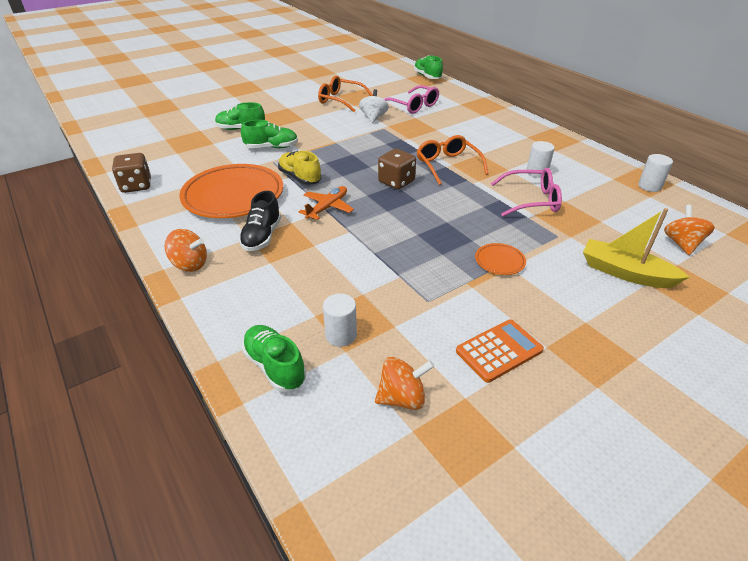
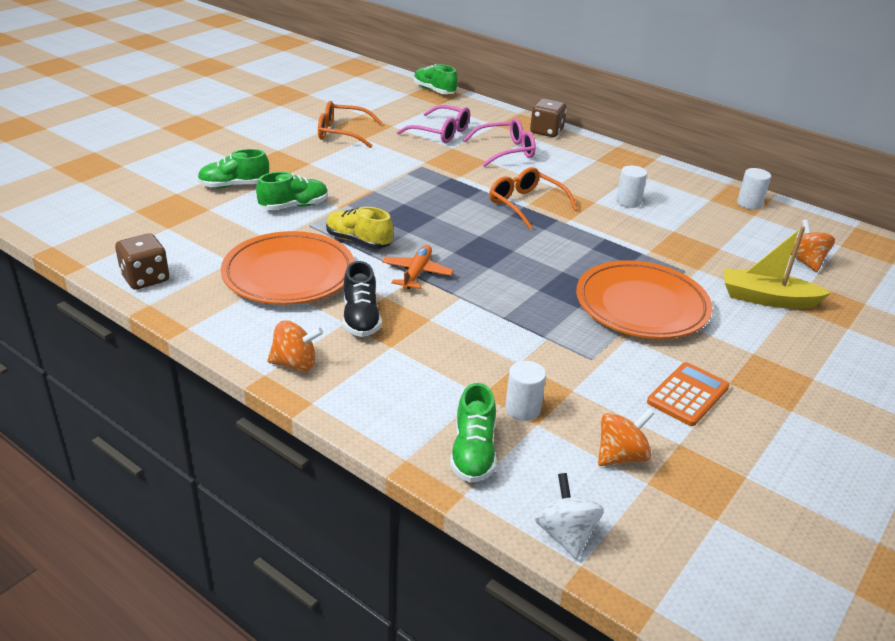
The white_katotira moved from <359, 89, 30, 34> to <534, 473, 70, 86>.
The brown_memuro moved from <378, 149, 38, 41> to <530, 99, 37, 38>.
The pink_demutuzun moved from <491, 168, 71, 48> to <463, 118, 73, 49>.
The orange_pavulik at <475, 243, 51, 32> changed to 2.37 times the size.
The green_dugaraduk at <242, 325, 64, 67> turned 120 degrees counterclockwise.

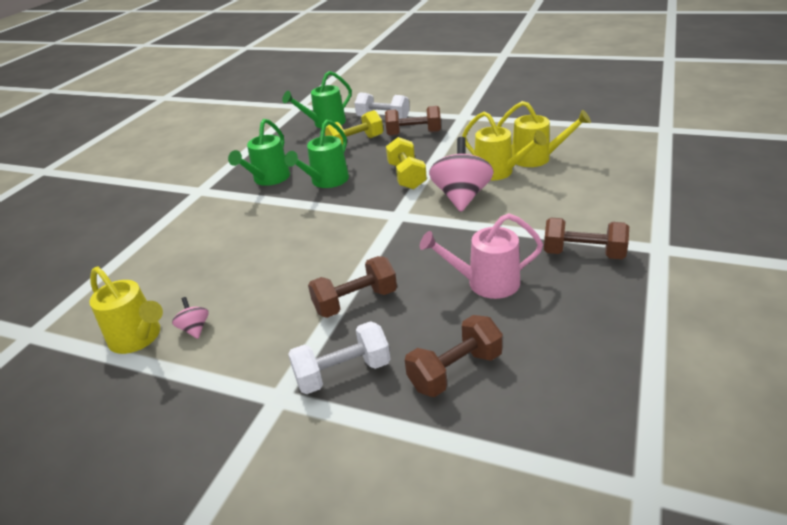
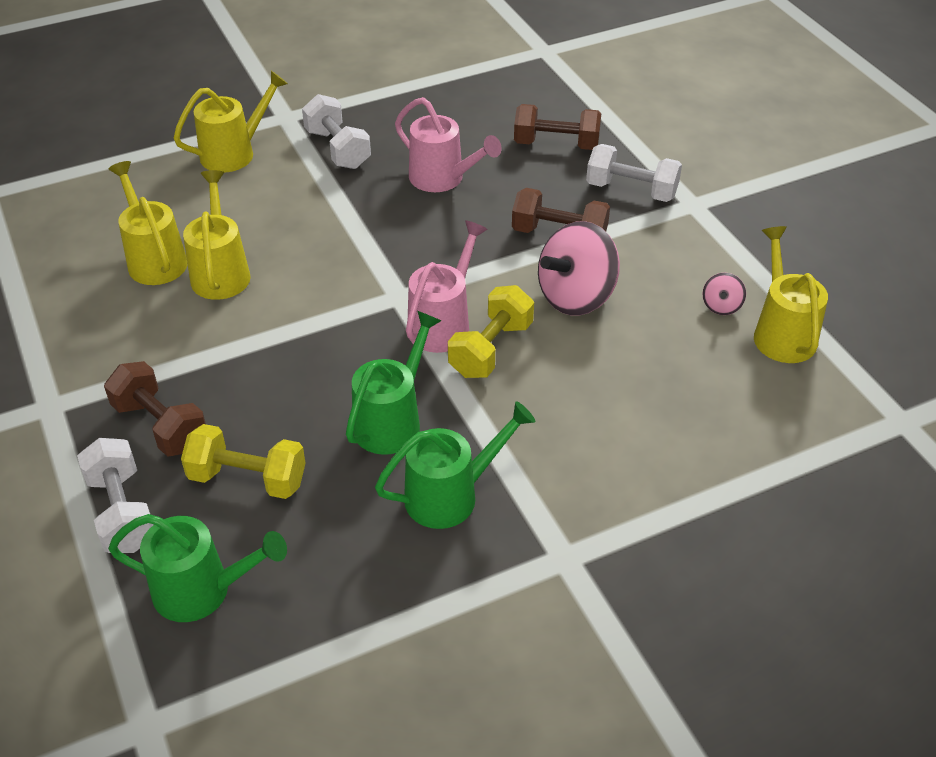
The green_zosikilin at <284, 120, 65, 68> turned 45 degrees counterclockwise.
The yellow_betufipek moved from <386, 137, 41, 52> to <448, 285, 86, 93>.
The pink_katotira moved from <429, 137, 65, 75> to <538, 221, 82, 94>.
The brown_betufipek at <544, 218, 85, 41> became the white_betufipek at <302, 94, 69, 75>.
The yellow_zosikilin at <174, 71, 114, 101> appeared.
The pink_zosikilin at <406, 220, 82, 133> appeared.

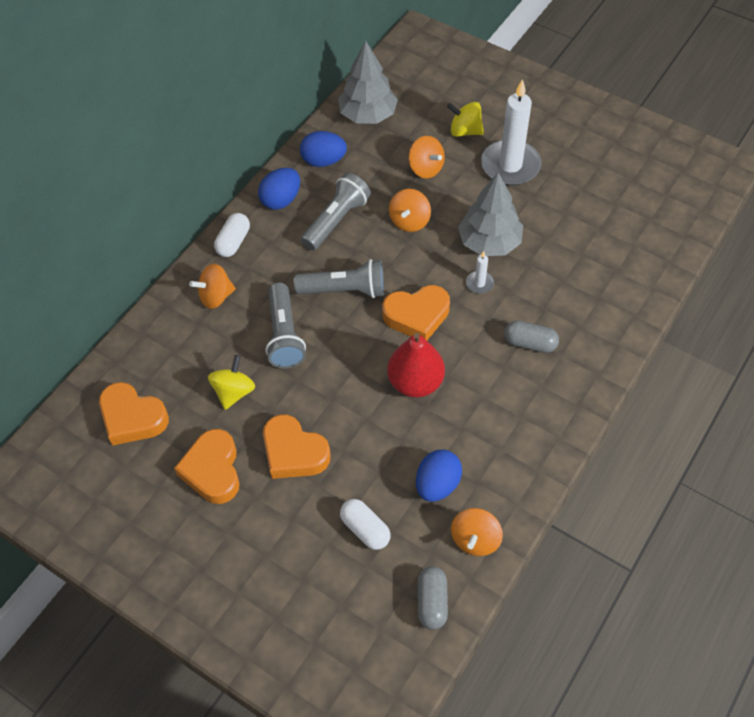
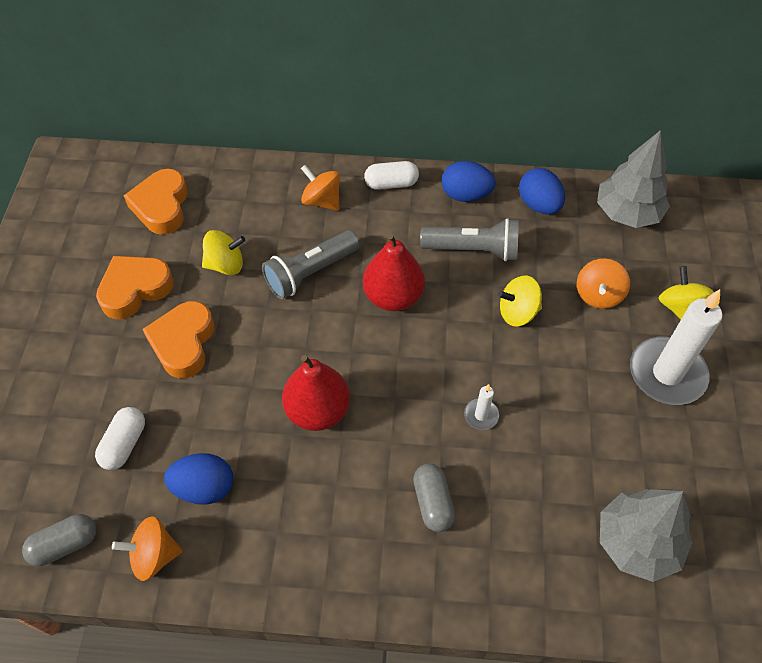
The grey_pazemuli moved from <458, 173, 65, 83> to <600, 489, 92, 93>.
The orange_katotira at <389, 189, 42, 43> became the yellow_katotira at <497, 275, 45, 51>.
The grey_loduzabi at <294, 259, 90, 39> was replaced by the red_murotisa at <363, 234, 62, 77>.
The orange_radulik at <382, 285, 68, 56> disappeared.

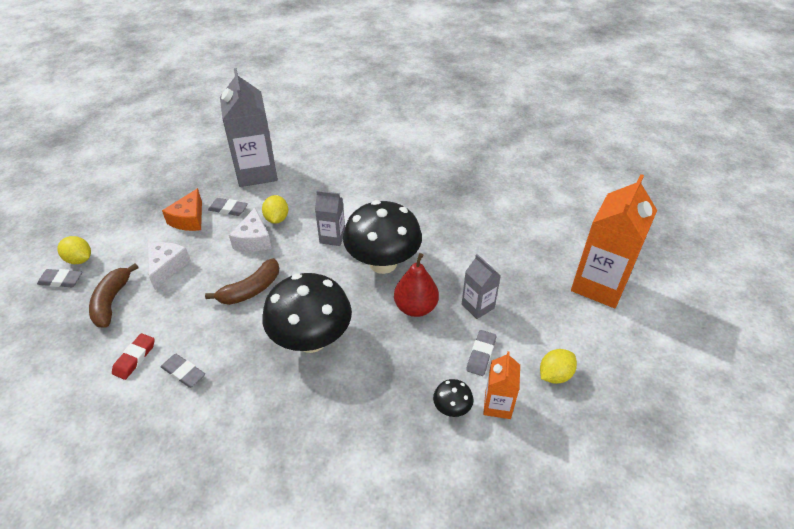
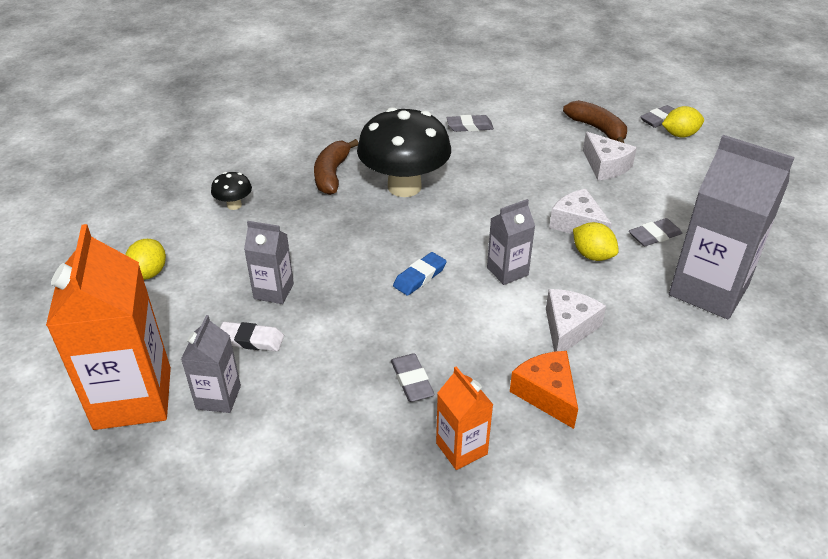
The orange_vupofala moved from <162, 188, 40, 43> to <510, 351, 68, 78>.
The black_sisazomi at <343, 200, 79, 74> was replaced by the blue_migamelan at <393, 252, 54, 44>.
The red_murotisa at <394, 253, 45, 64> disappeared.
The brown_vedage moved from <205, 258, 74, 47> to <314, 139, 44, 56>.
The grey_migamelan moved from <466, 330, 30, 46> to <391, 353, 44, 49>.
The red_migamelan at <112, 333, 43, 47> disappeared.
The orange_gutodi moved from <483, 351, 37, 68> to <436, 366, 57, 104>.
The white_vupofala at <546, 289, 60, 63> appeared.
The grey_gutodi at <181, 315, 60, 98> appeared.
The white_migamelan at <220, 322, 64, 29> appeared.

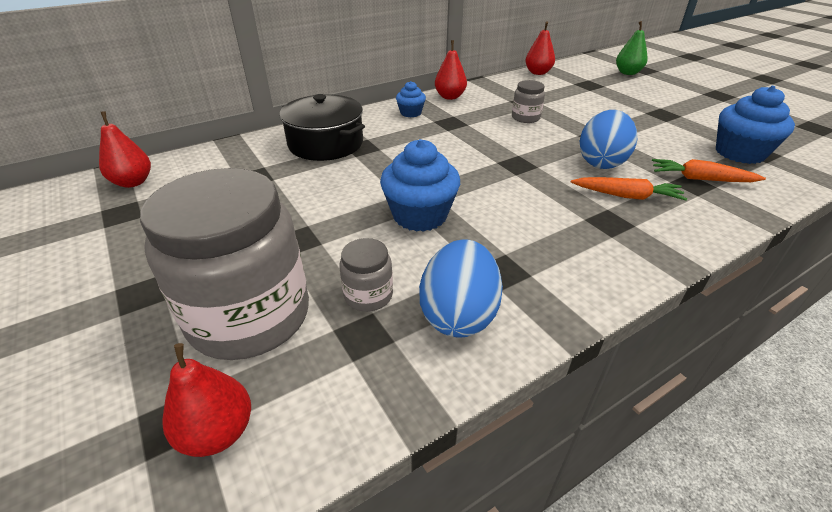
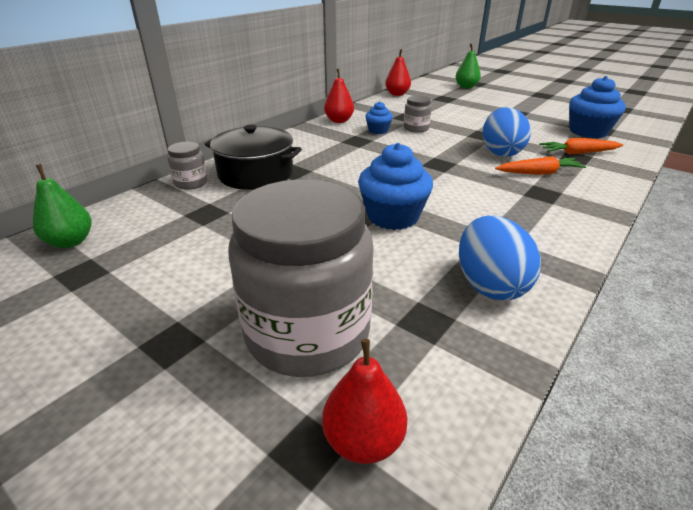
The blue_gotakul moved from <396, 81, 30, 36> to <365, 101, 28, 33>.
The red_murotisa at <99, 111, 52, 77> became the green_murotisa at <33, 164, 59, 84>.
The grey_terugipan moved from <339, 238, 54, 74> to <167, 142, 41, 48>.

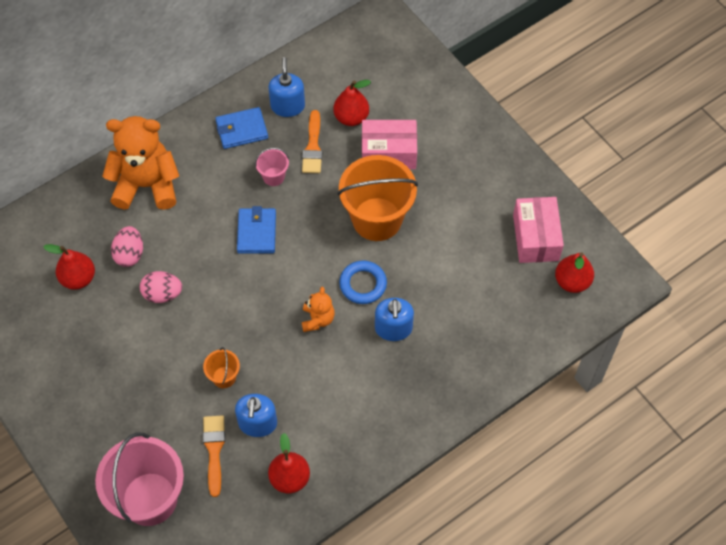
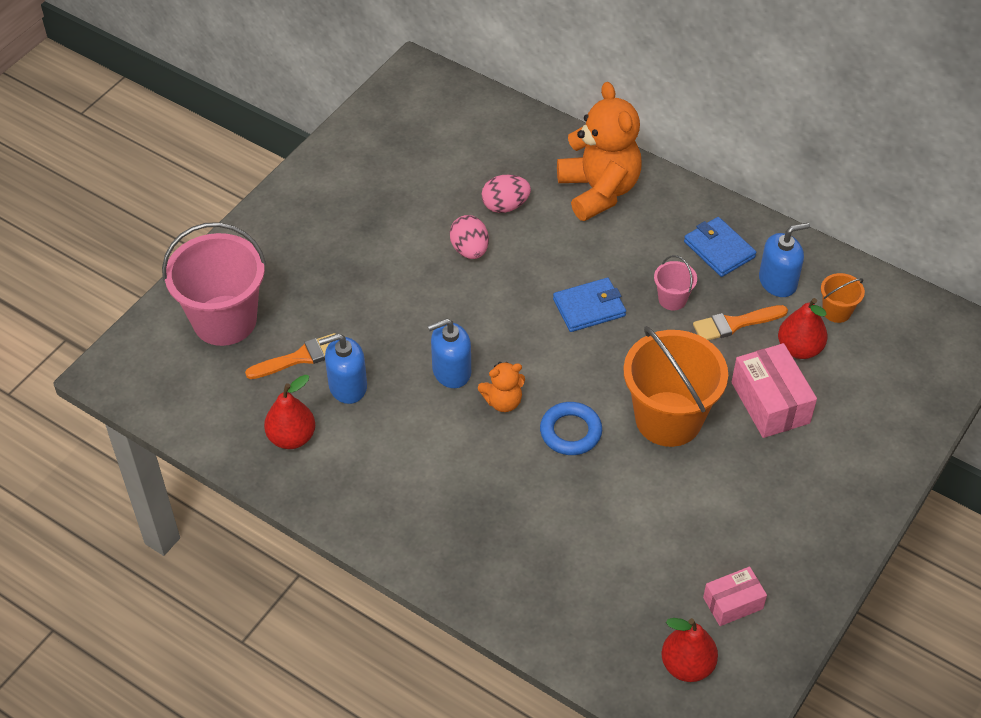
The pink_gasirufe at <513, 197, 51, 66> changed to 0.62 times the size.
The red_murotisa at <44, 244, 51, 46> disappeared.
The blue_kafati moved from <375, 298, 39, 43> to <428, 318, 43, 70>.
The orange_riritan moved from <203, 347, 37, 41> to <821, 273, 44, 50>.

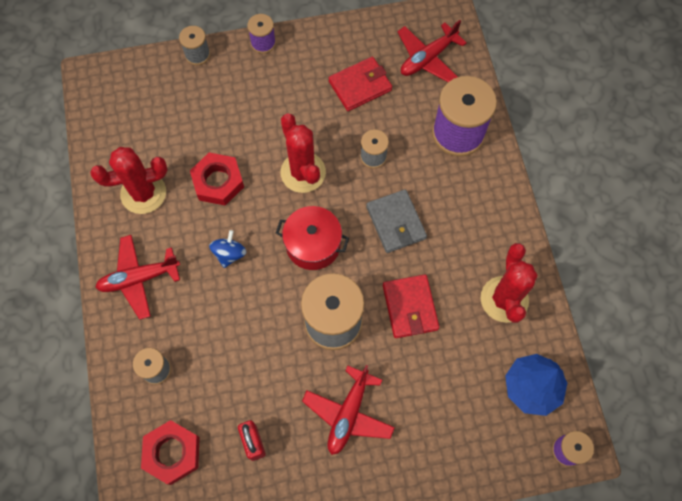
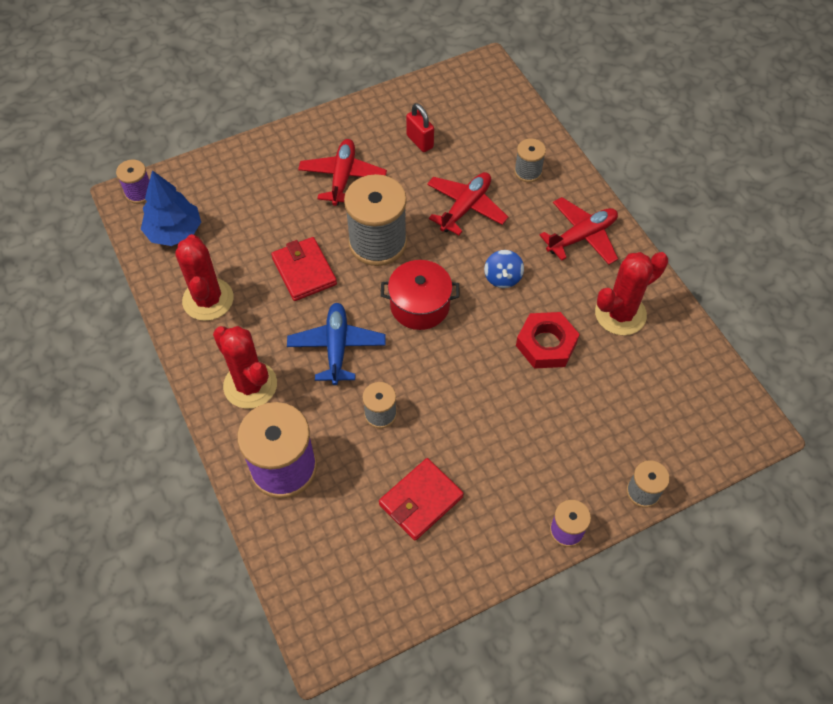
The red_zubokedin moved from <397, 20, 70, 62> to <427, 172, 81, 63>.
The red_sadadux moved from <280, 113, 46, 80> to <213, 326, 64, 83>.
The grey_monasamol at <366, 189, 61, 64> was replaced by the blue_zubokedin at <287, 303, 99, 82>.
The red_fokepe at <141, 420, 59, 65> disappeared.

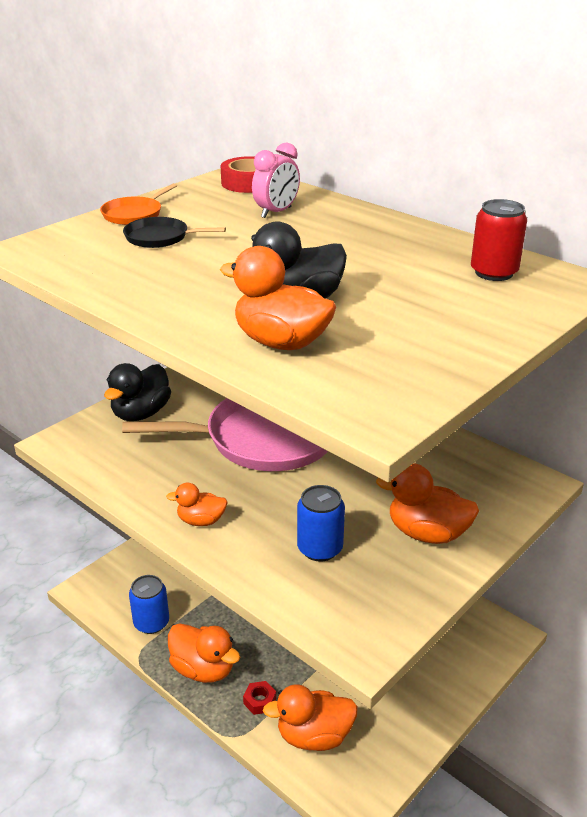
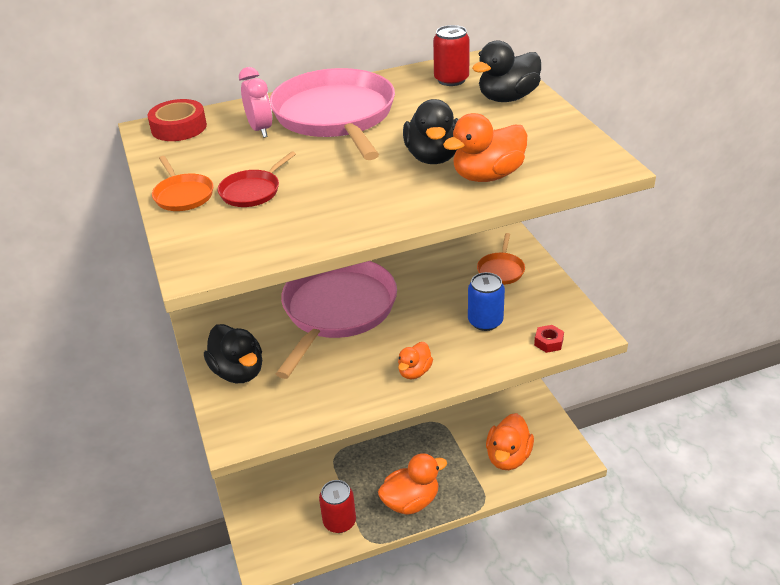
The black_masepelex at <123, 217, 103, 31> became the red_masepelex at <218, 151, 78, 56>.
The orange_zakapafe at <376, 463, 103, 81> was replaced by the orange_masepelex at <477, 233, 48, 52>.
The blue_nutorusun at <129, 575, 40, 59> became the red_nutorusun at <319, 480, 37, 53>.
The red_fokepe moved from <243, 681, 33, 34> to <534, 325, 30, 28>.
The black_zakapafe at <472, 40, 69, 62> appeared.
The pink_masepelex at <270, 68, 125, 92> appeared.

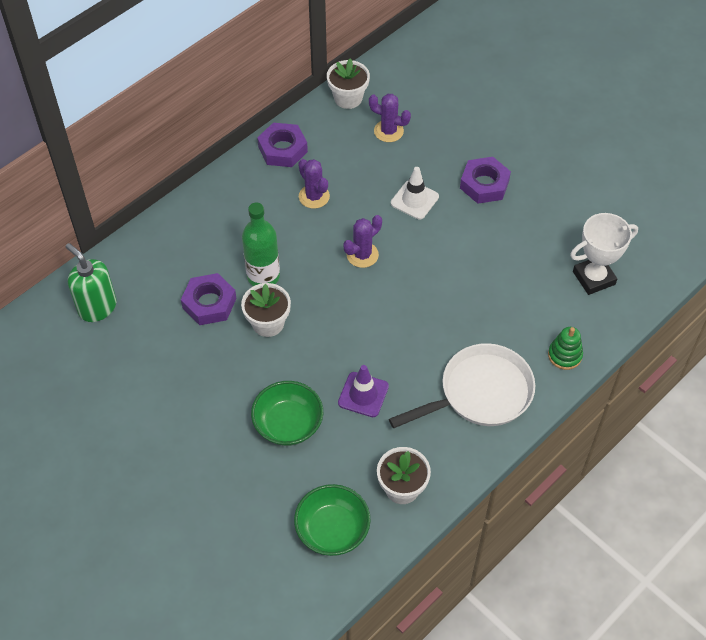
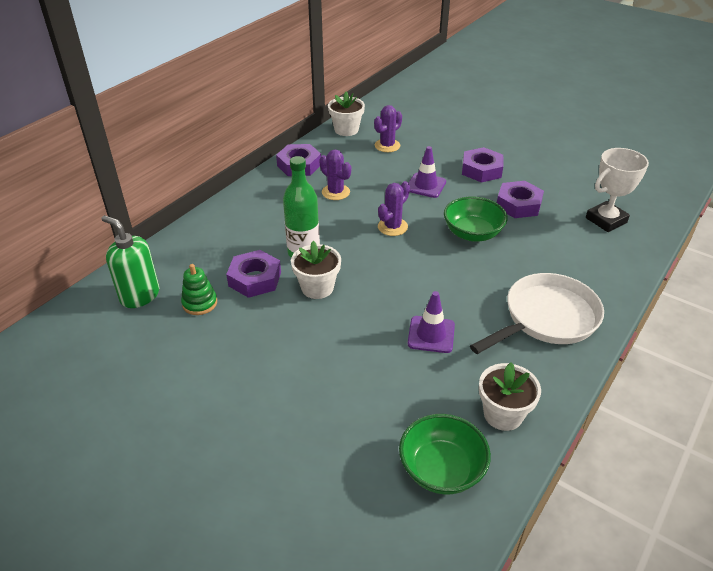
The purple_sadadux at <369, 94, 42, 48> turned 60 degrees counterclockwise.
The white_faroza at <391, 167, 48, 52> became the purple_faroza at <408, 146, 38, 52>.
The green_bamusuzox moved from <548, 327, 35, 43> to <181, 264, 36, 51>.
The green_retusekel moved from <251, 381, 72, 65> to <444, 197, 64, 44>.
The purple_fokepe at <497, 181, 47, 37> appeared.

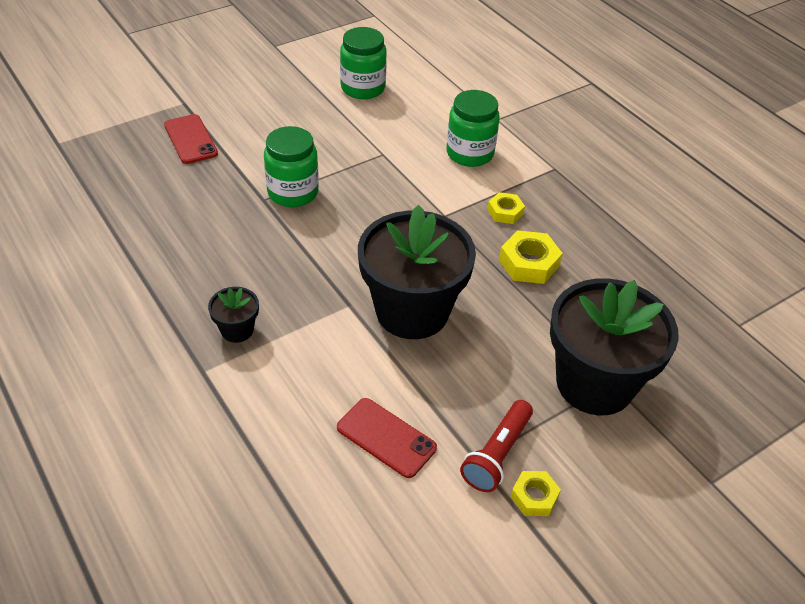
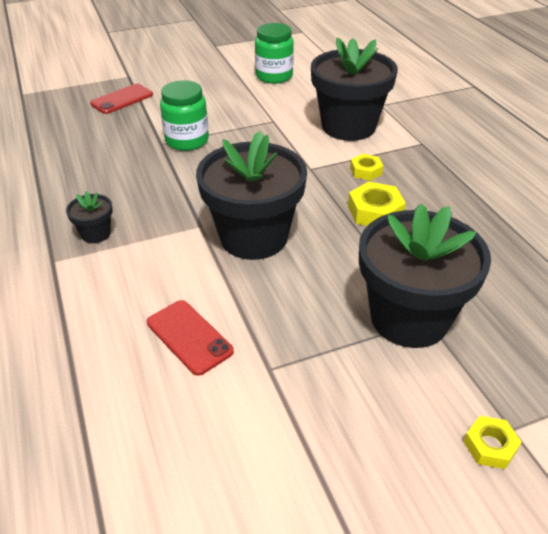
The green_terugipan at <446, 90, 54, 77> was replaced by the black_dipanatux at <311, 37, 87, 104>.
The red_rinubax at <164, 114, 54, 50> turned 60 degrees clockwise.
The red_loduzabi at <460, 400, 73, 92> disappeared.
The yellow_fokepe moved from <511, 471, 50, 45> to <463, 416, 59, 53>.

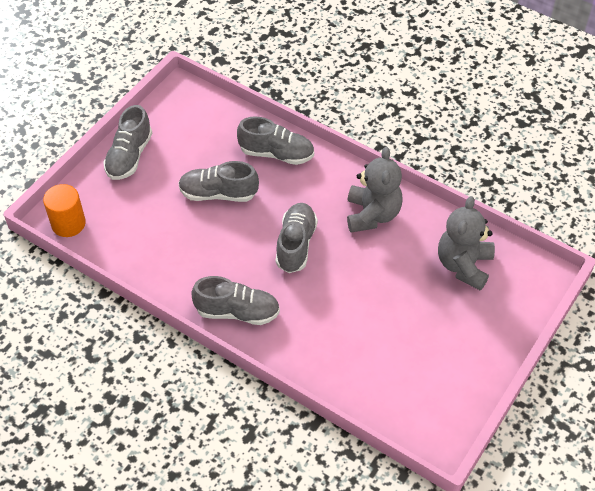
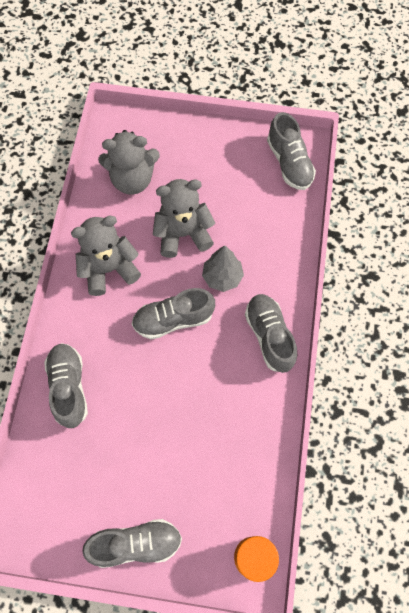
The grey_dugaraduk moved from <178, 161, 81, 41> to <267, 112, 49, 78>.
The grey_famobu at <153, 179, 62, 79> appeared.
The grey_pazemuli at <202, 245, 42, 47> appeared.

